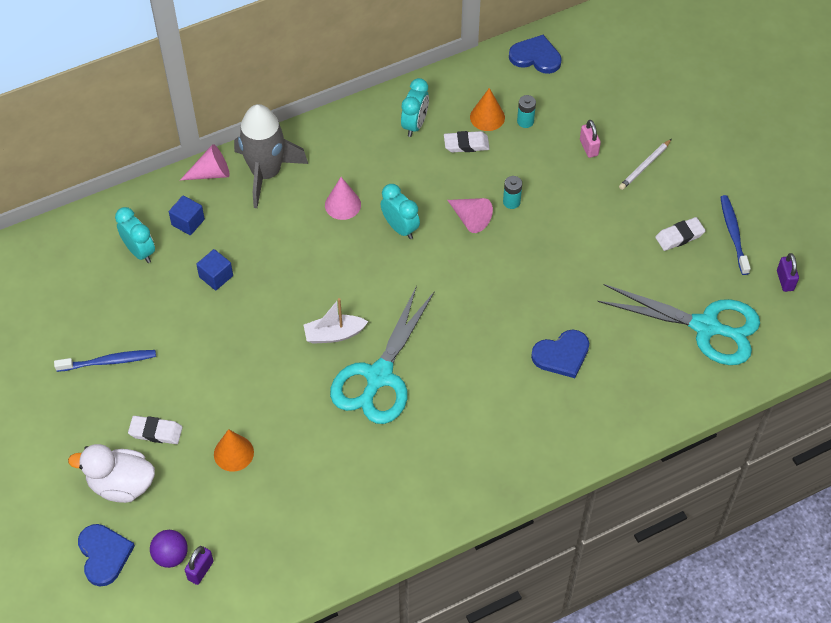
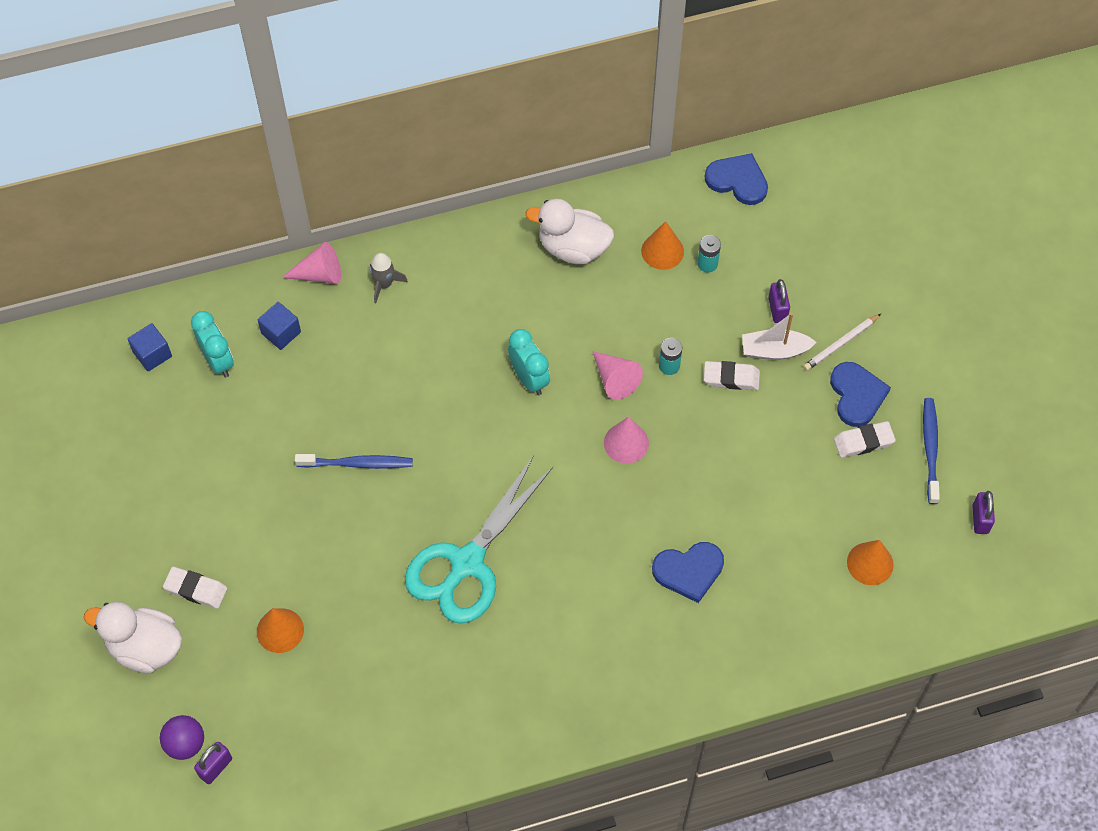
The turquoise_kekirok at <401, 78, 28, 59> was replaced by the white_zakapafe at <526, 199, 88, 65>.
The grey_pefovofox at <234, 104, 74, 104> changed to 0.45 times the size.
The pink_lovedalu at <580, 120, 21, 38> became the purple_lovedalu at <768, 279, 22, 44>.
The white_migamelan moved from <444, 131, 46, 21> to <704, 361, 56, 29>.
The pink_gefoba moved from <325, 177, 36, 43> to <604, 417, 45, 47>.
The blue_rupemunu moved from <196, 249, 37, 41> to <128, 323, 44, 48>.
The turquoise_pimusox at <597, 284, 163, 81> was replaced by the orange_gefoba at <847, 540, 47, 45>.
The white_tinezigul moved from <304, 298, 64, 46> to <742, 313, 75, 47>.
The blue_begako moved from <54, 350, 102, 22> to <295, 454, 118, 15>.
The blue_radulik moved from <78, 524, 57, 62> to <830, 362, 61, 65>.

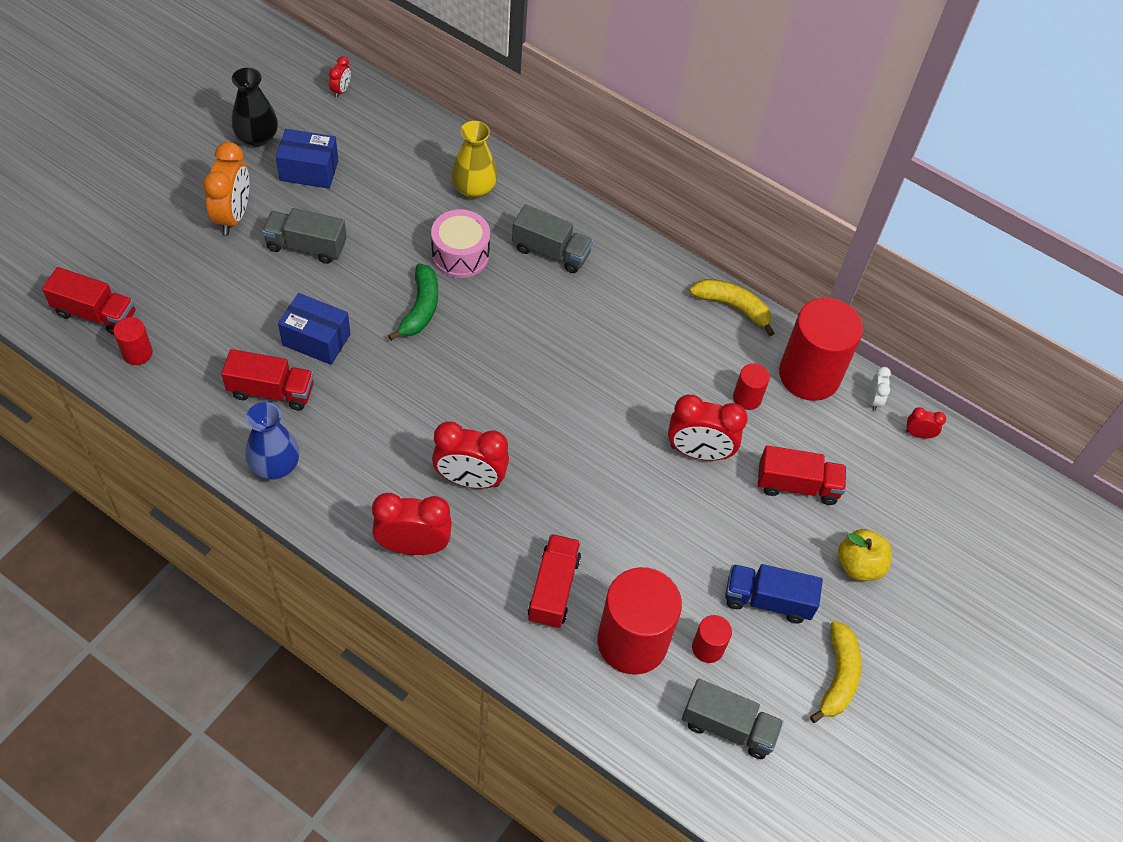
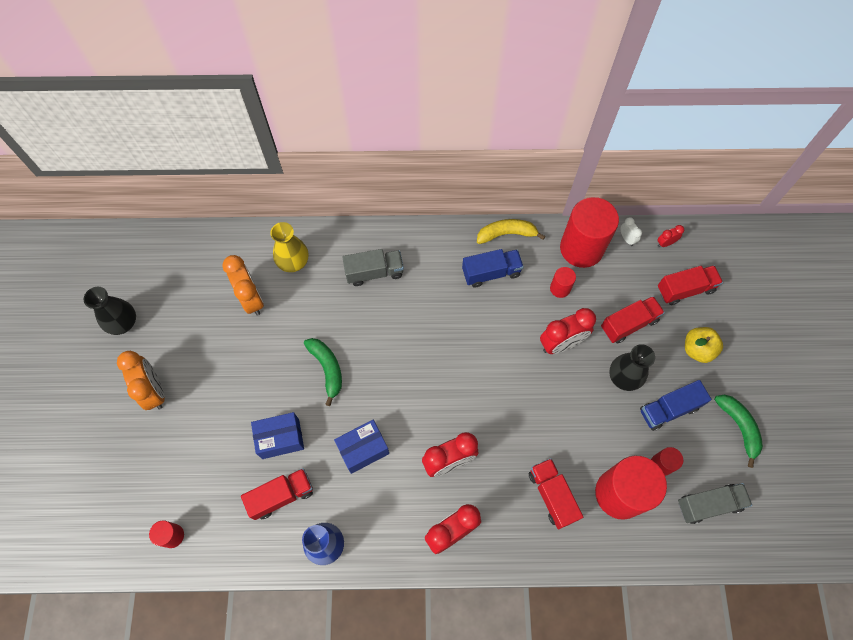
The red_kekirok at <329, 56, 22, 42> disappeared.
The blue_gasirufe moved from <276, 129, 62, 60> to <334, 420, 55, 54>.
The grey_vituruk at <262, 208, 85, 56> disappeared.
The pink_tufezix at <431, 209, 59, 69> disappeared.
The red_vituruk moved from <42, 267, 93, 68> to <658, 265, 65, 40>.
The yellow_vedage at <810, 621, 51, 102> became the green_vedage at <714, 394, 49, 74>.
The blue_vituruk at <462, 249, 62, 38> appeared.
The orange_kekirok at <222, 255, 42, 61> appeared.
The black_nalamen at <609, 344, 46, 47> appeared.

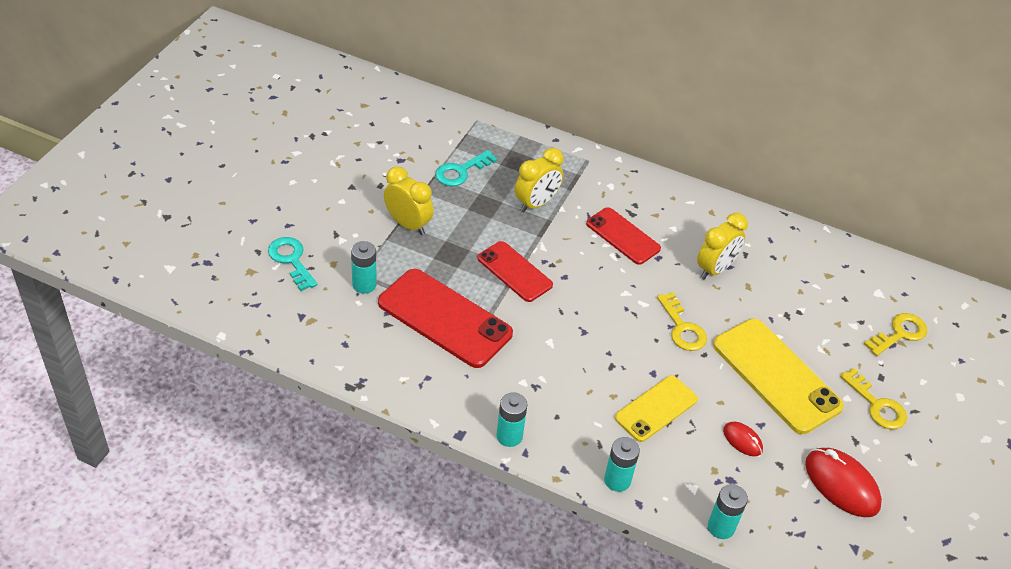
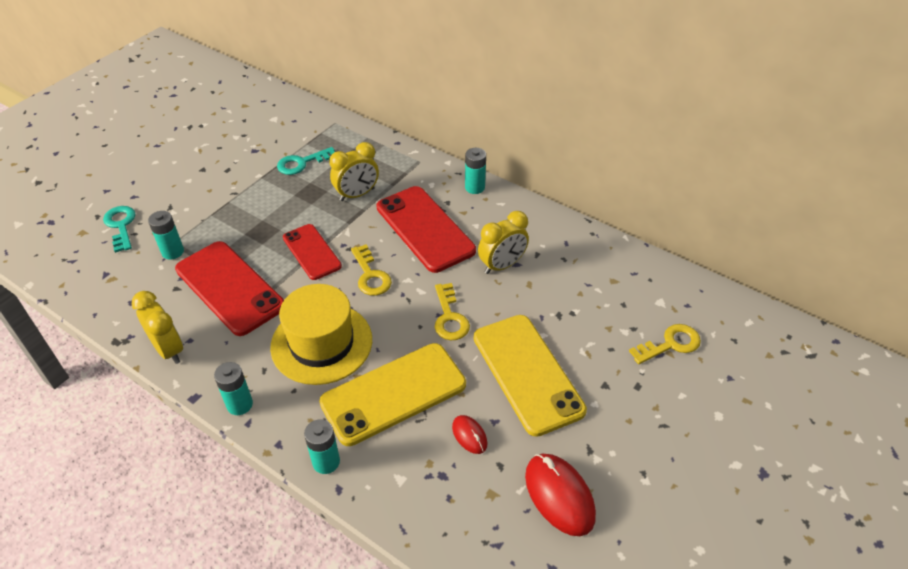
The yellow_kekirok moved from <384, 166, 50, 69> to <132, 291, 51, 73>.
The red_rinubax at <586, 207, 75, 58> changed to 1.63 times the size.
The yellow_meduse moved from <840, 368, 67, 62> to <351, 244, 41, 52>.
The yellow_rinubax at <615, 376, 83, 66> changed to 1.63 times the size.
The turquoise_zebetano moved from <708, 484, 40, 55> to <465, 148, 21, 46>.
The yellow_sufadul at <270, 284, 102, 101> appeared.

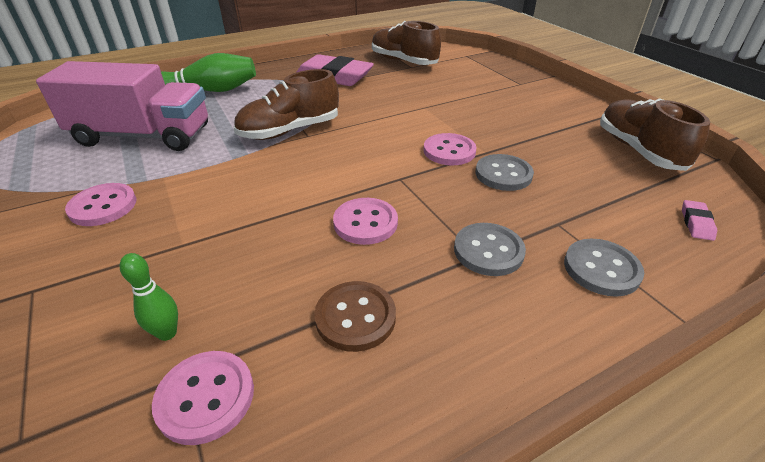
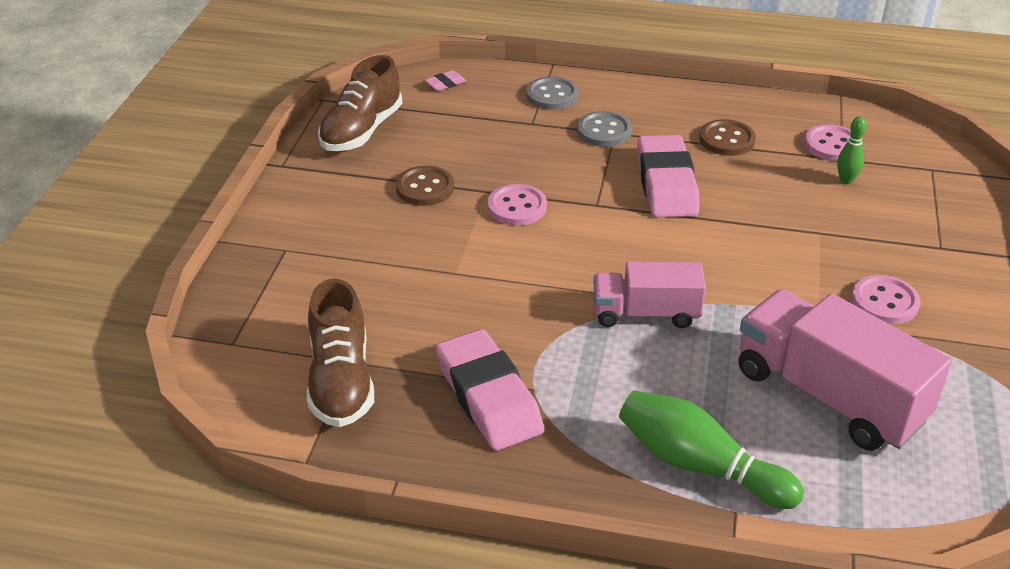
The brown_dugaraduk at <233, 69, 106, 71> was replaced by the pink_vituruk at <593, 262, 113, 66>.
The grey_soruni at <476, 154, 58, 37> disappeared.
The pink_soruni at <333, 198, 65, 47> was replaced by the pink_migamelan at <637, 135, 62, 83>.
The brown_soruni at <396, 166, 58, 40> appeared.

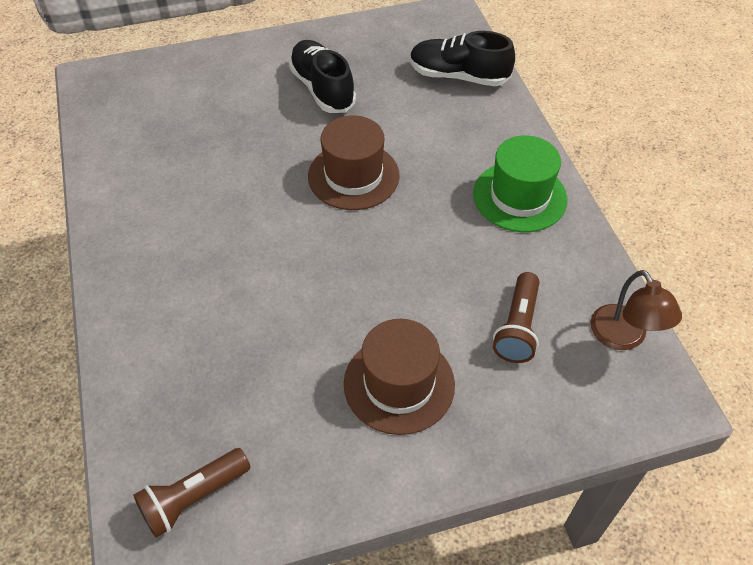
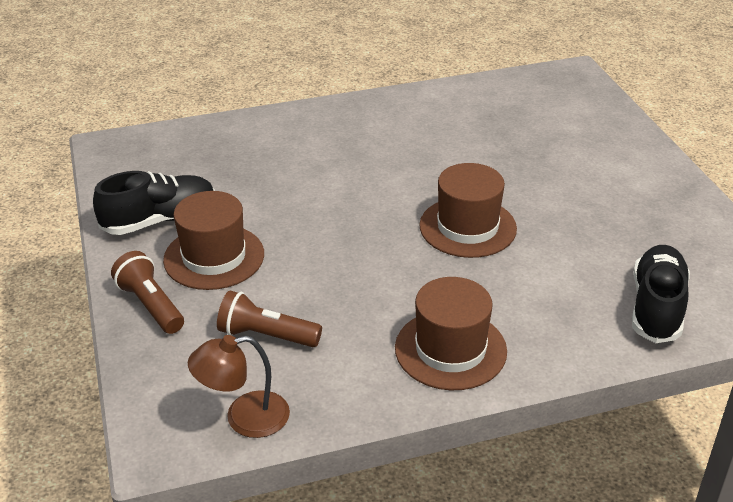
The black_dugaraduk moved from <289, 40, 67, 73> to <93, 171, 122, 64>.
The green_sufadul at <473, 135, 94, 97> became the brown_sufadul at <395, 277, 112, 113>.
The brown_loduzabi moved from <133, 448, 117, 90> to <111, 251, 73, 83>.

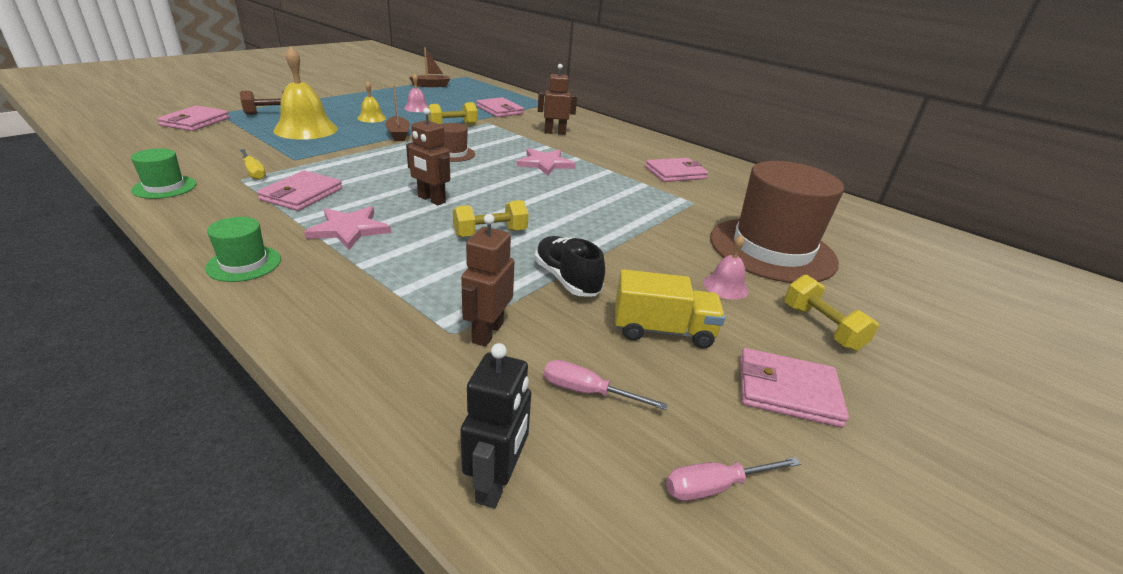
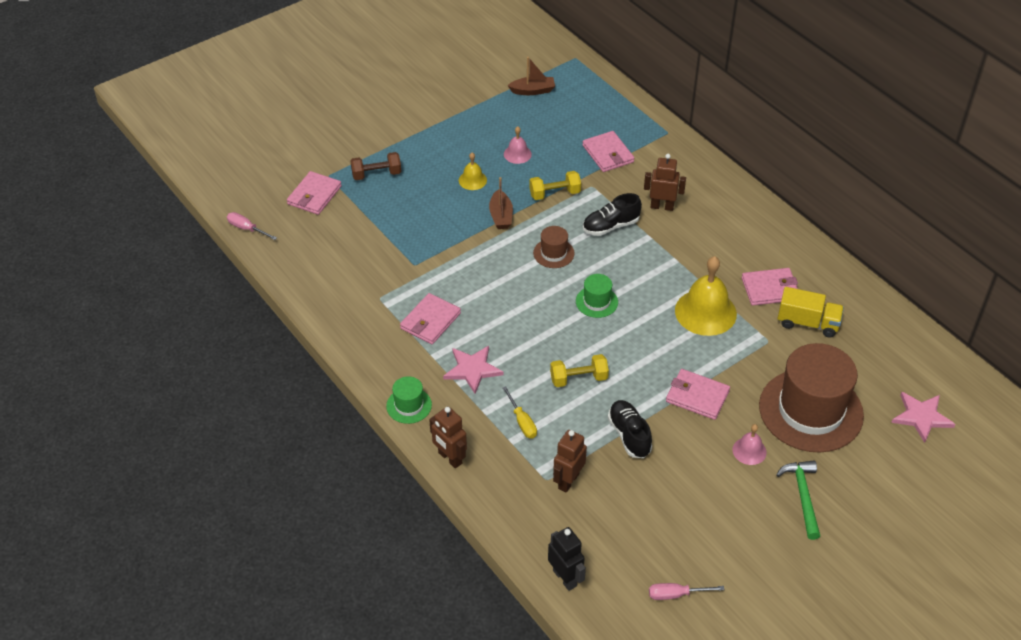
The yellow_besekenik moved from <273, 46, 65, 94> to <675, 256, 62, 80>.
The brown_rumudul moved from <406, 108, 44, 97> to <429, 406, 38, 62>.
The green_sufadul moved from <131, 148, 66, 51> to <576, 274, 42, 44>.
The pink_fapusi moved from <517, 148, 59, 28> to <891, 392, 64, 51>.
The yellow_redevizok moved from <240, 149, 26, 31> to <502, 386, 35, 52>.
The yellow_vituruk moved from <615, 269, 110, 80> to <778, 287, 66, 50>.
The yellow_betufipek at <784, 274, 95, 77> was replaced by the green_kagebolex at <776, 460, 44, 80>.
The black_rumudul at <460, 343, 71, 166> turned 60 degrees counterclockwise.
The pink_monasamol moved from <740, 348, 109, 80> to <666, 369, 64, 51>.
The pink_redevizok moved from <544, 360, 124, 50> to <227, 212, 50, 28>.
The black_dugaraduk at <583, 193, 59, 43> appeared.

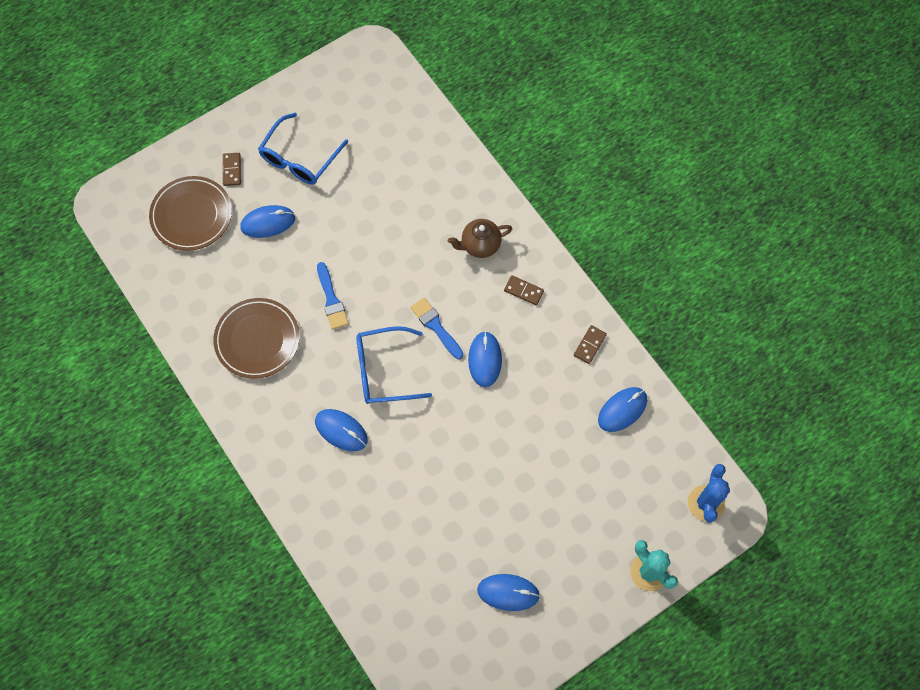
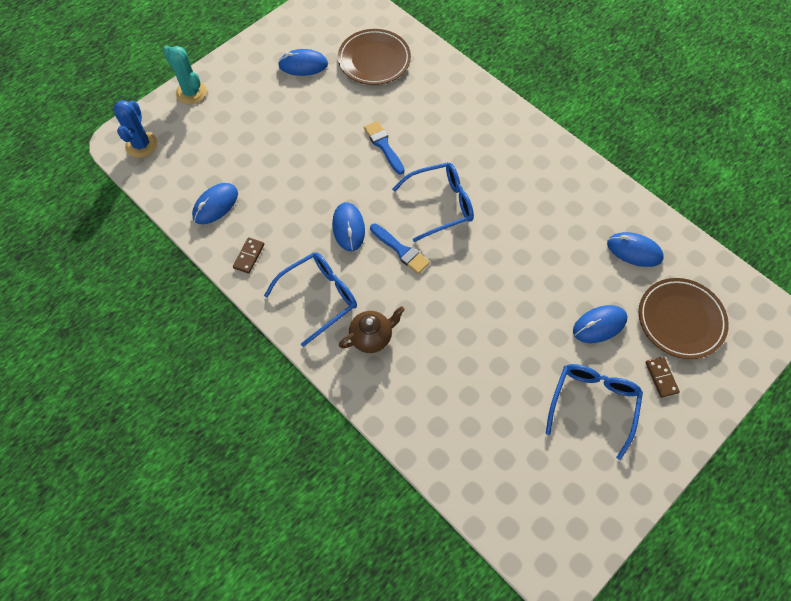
The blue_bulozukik moved from <317, 262, 32, 68> to <364, 121, 41, 54>.
The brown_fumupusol at <504, 275, 40, 30> was replaced by the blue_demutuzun at <264, 252, 93, 95>.
The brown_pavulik moved from <213, 298, 87, 81> to <338, 29, 73, 56>.
The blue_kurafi moved from <315, 409, 53, 42> to <607, 232, 57, 35>.

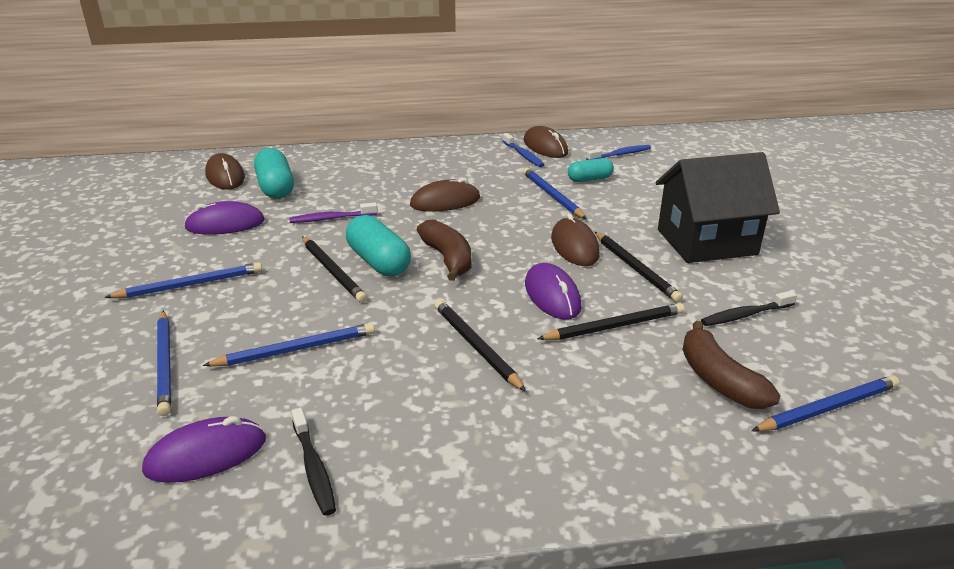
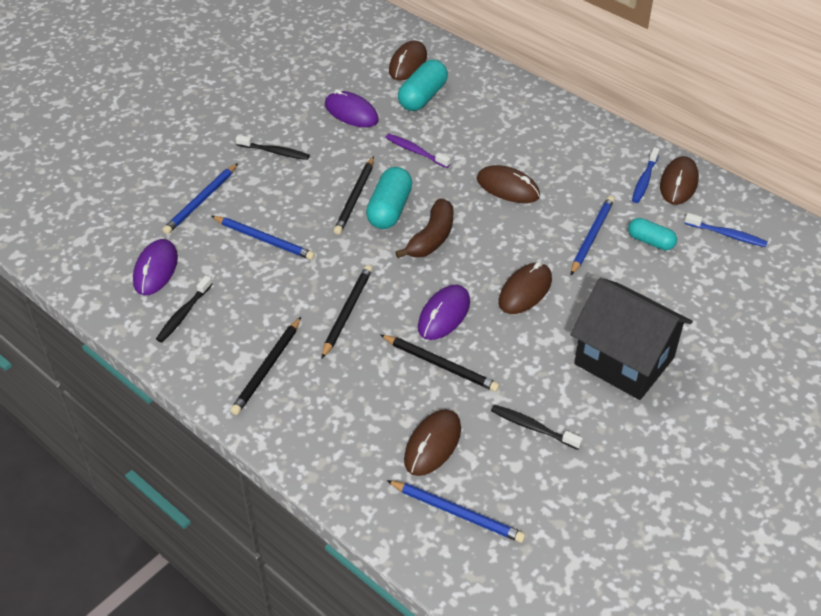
The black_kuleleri moved from <595, 232, 88, 70> to <230, 317, 71, 98>.
The blue_kuleleri at <105, 262, 157, 36> was replaced by the black_begako at <236, 135, 74, 25>.
The brown_vedage at <682, 321, 99, 88> was replaced by the brown_kurafi at <404, 409, 57, 67>.
The purple_kurafi at <142, 416, 124, 67> turned 75 degrees clockwise.

